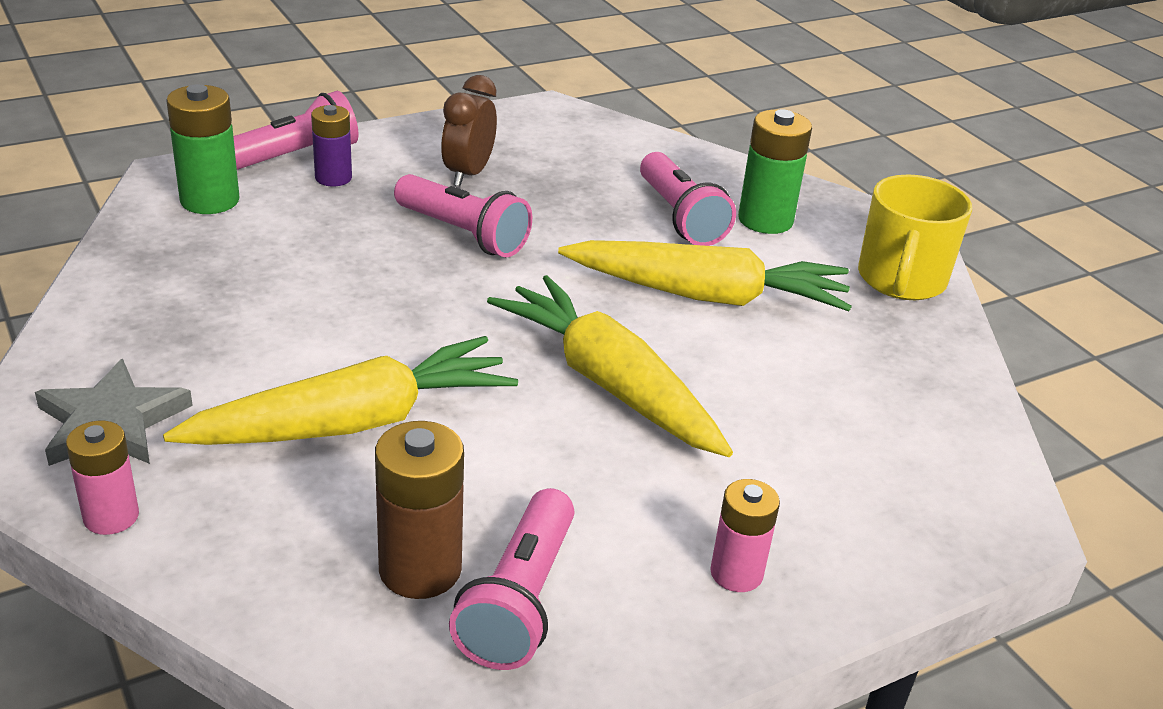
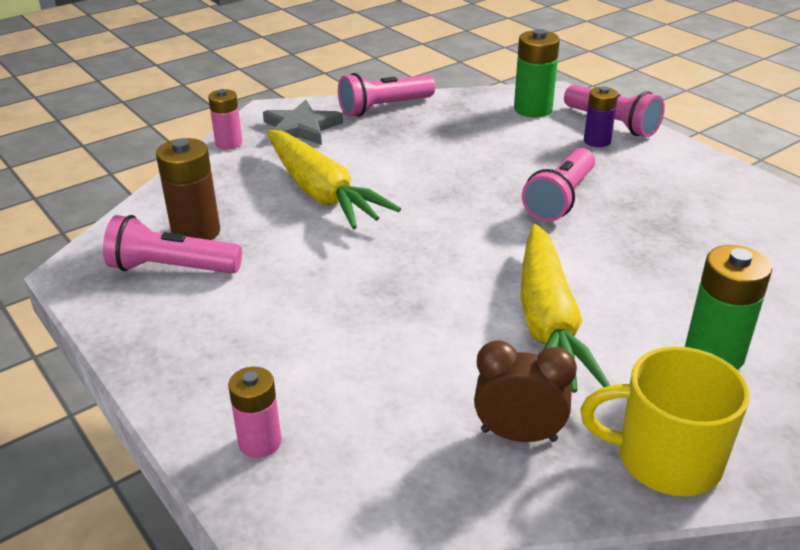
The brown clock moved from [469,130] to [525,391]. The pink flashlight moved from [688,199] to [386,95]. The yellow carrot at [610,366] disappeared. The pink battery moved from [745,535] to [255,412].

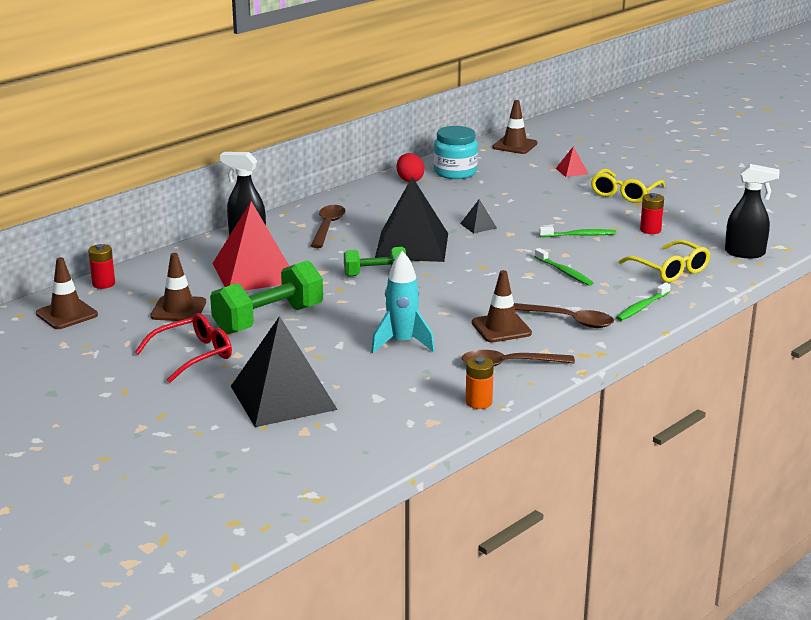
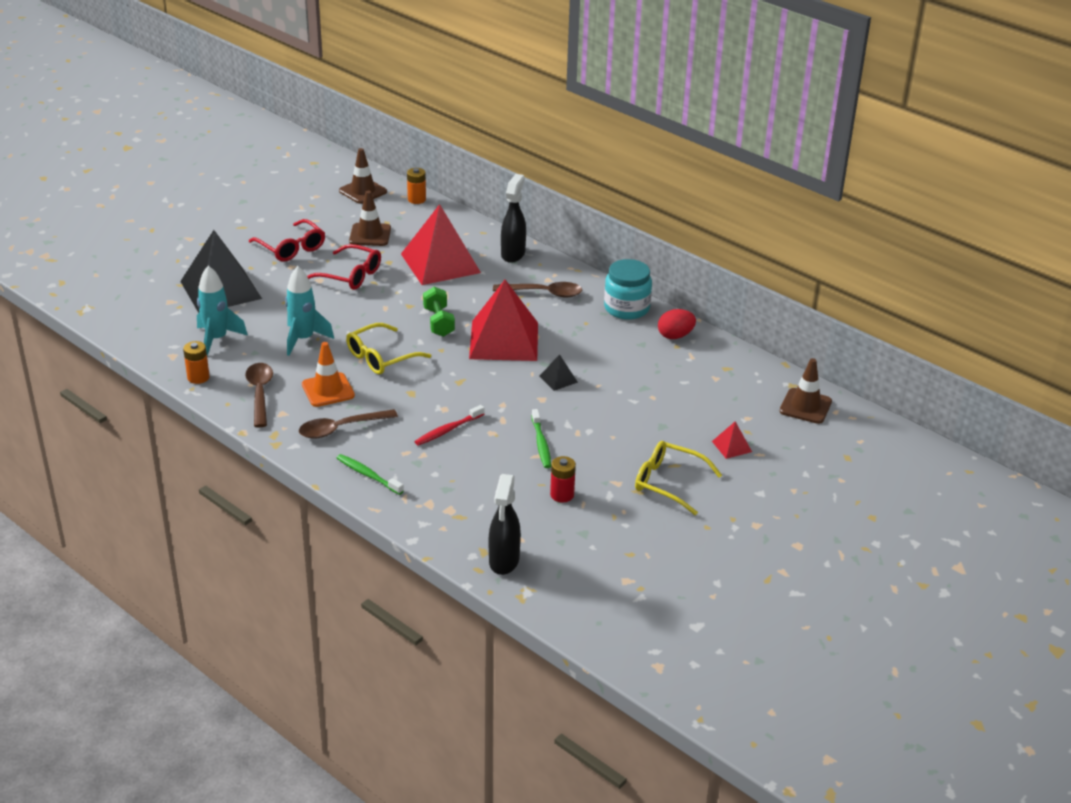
The turquoise jar moved from [456,152] to [628,289]. The black pyramid at [411,219] became the red pyramid at [503,320]. The yellow glasses moved from [664,261] to [388,348]. The red battery at [101,266] became the orange battery at [416,186]. The green toothbrush at [564,267] became the red toothbrush at [449,425]. The green dumbbell at [266,297] was replaced by the red glasses at [344,267]. The brown traffic cone at [502,306] became the orange traffic cone at [328,374]. The brown spoon at [564,315] turned 45 degrees clockwise. The turquoise rocket at [222,311] appeared.

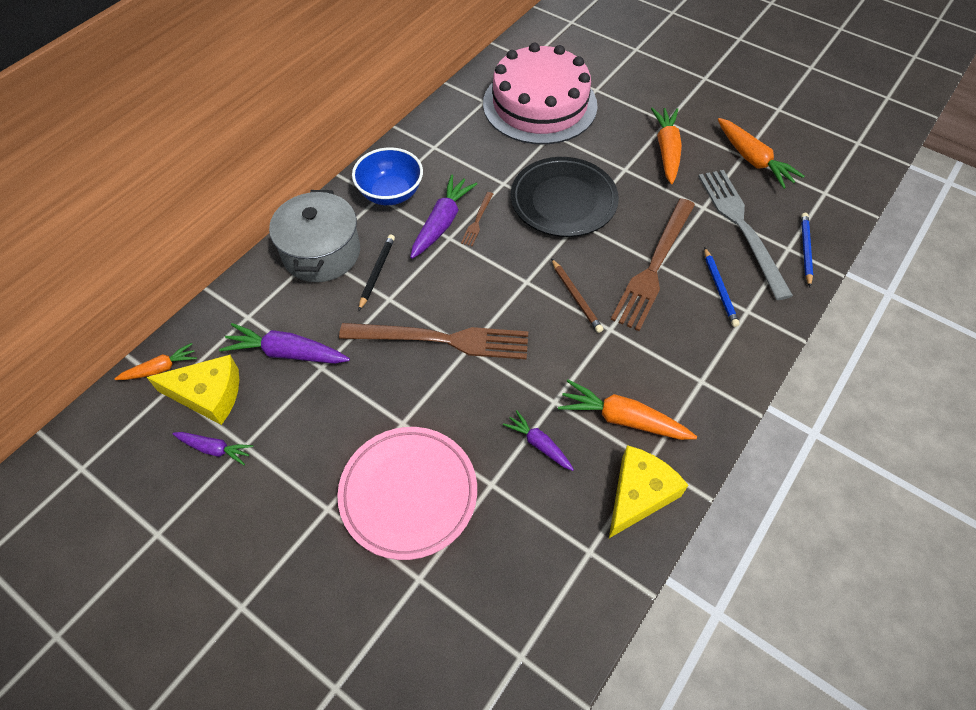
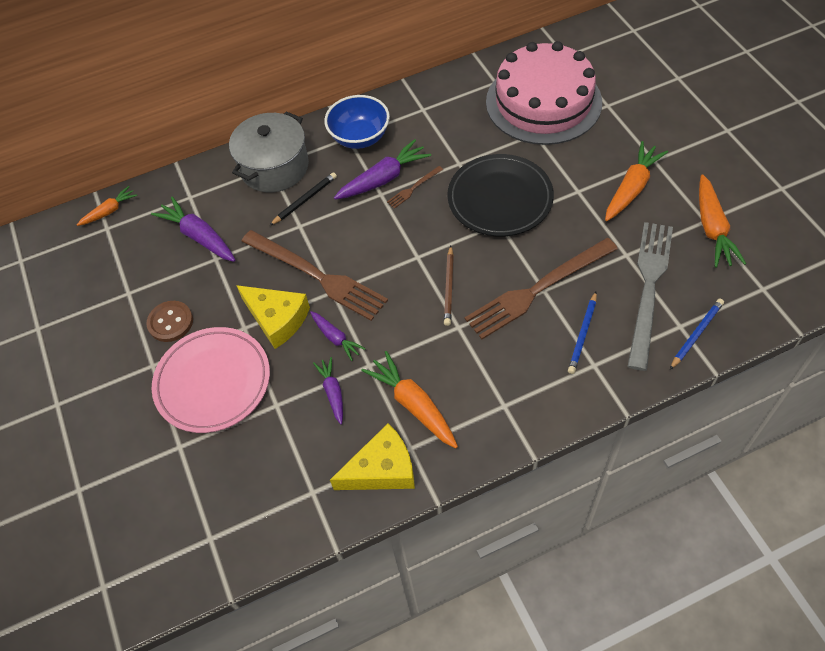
The orange carrot at [155,361] turned 45 degrees counterclockwise. The yellow cheese moved from [192,390] to [273,317]. The purple carrot moved from [213,448] to [338,336]. The brown button at [169,321] appeared.

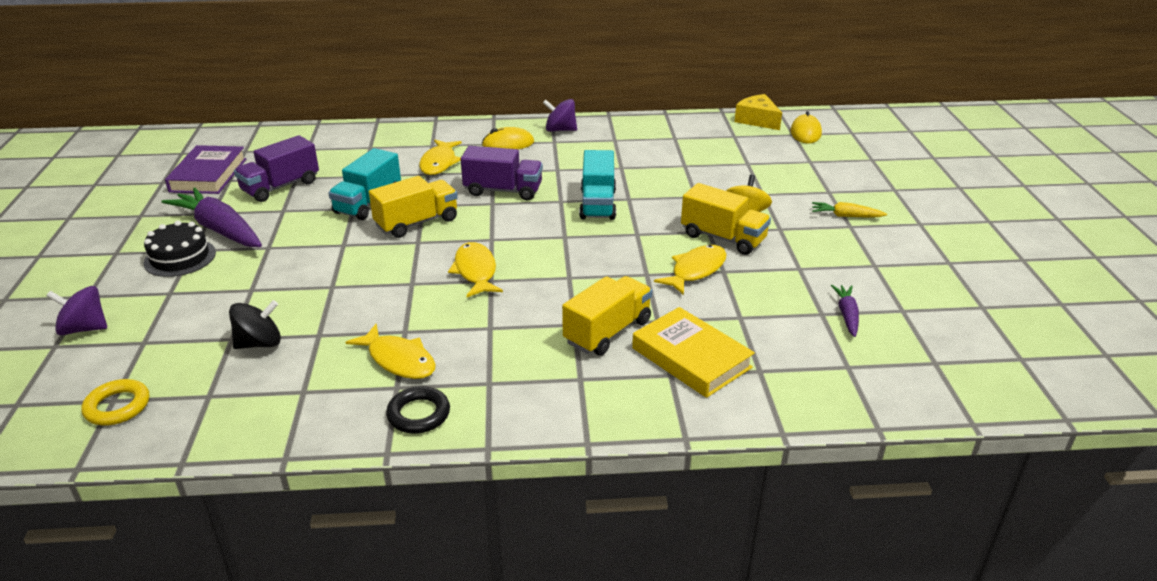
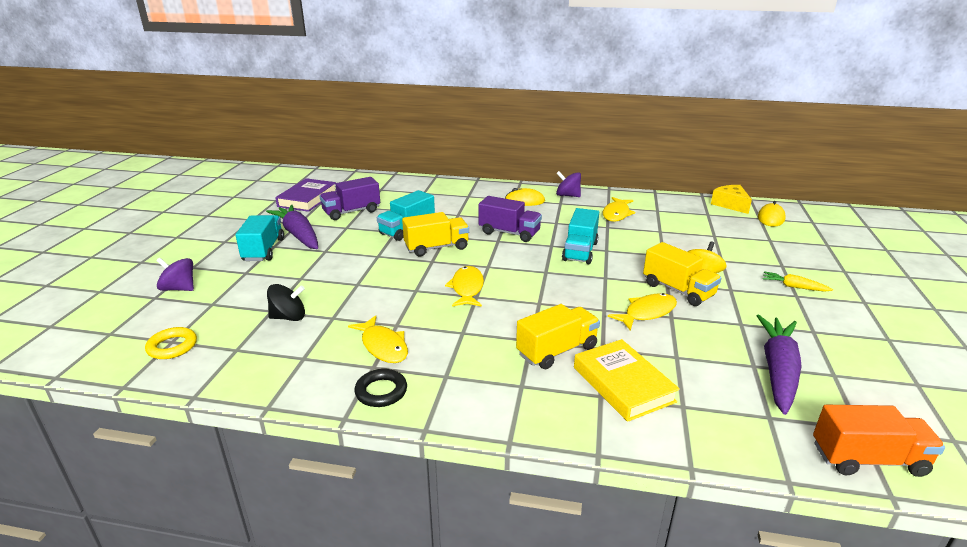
The yellow fish moved from [440,157] to [619,209]. The black cake at [180,249] was replaced by the turquoise truck at [259,238]. The purple carrot at [845,311] changed to 2.02 times the size. The orange truck at [879,441] appeared.

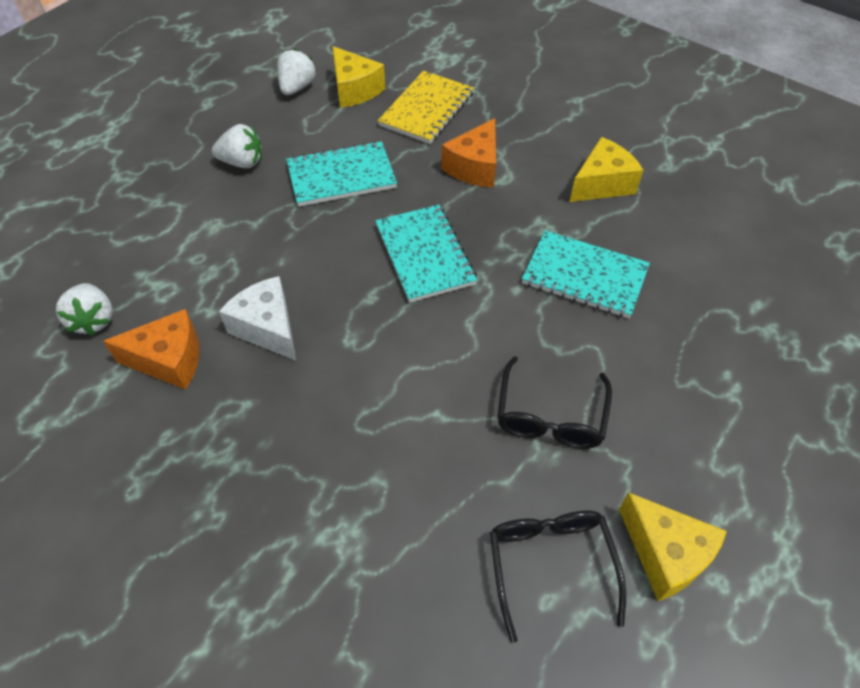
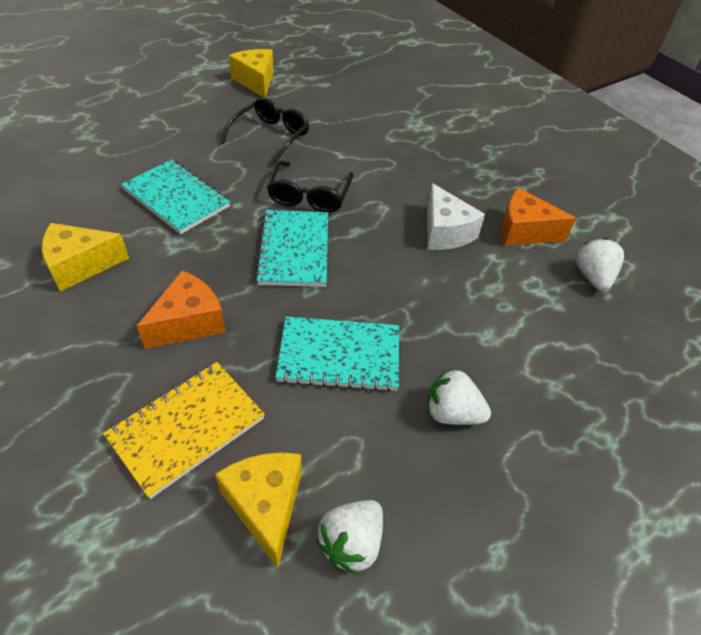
The black glasses moved from [558,576] to [310,187].

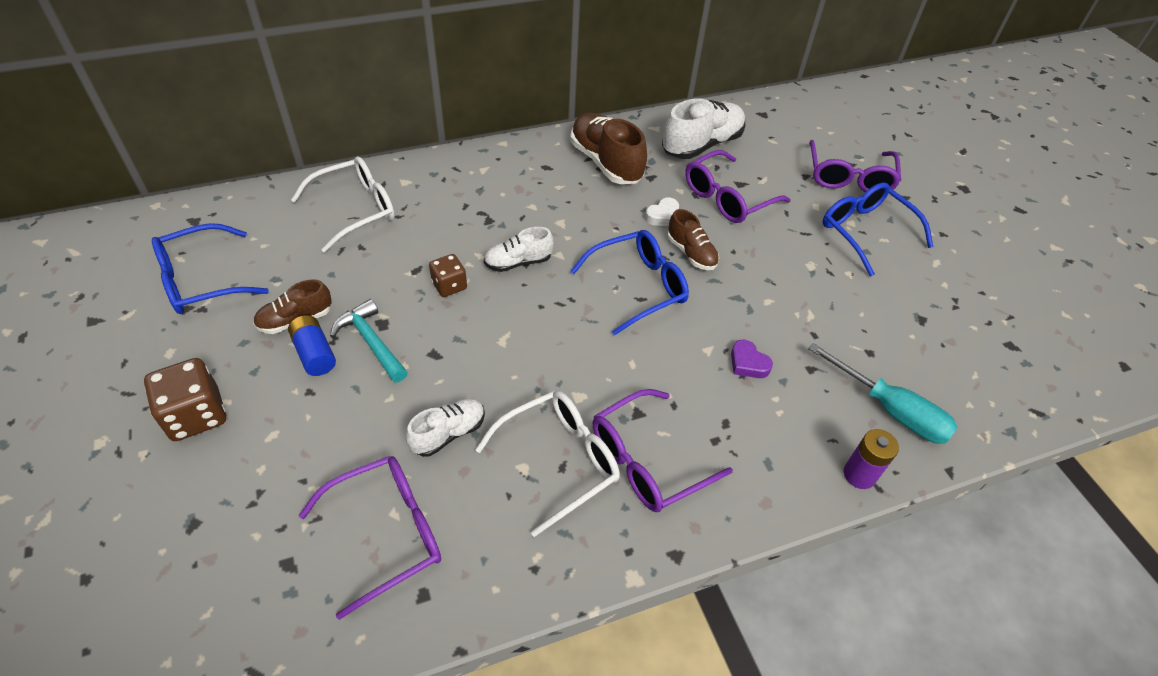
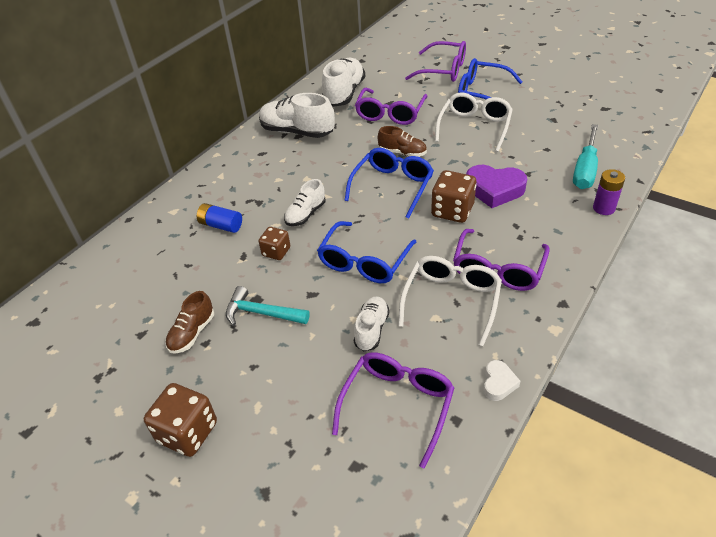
The brown shoe at [608,148] became the white shoe at [297,115]. The purple glasses at [855,166] turned 45 degrees counterclockwise. The white glasses moved from [343,204] to [474,122]. The white heart moved from [662,211] to [502,380]. The blue glasses moved from [210,268] to [366,252]. The blue battery moved from [312,345] to [219,218]. The purple heart at [752,359] changed to 1.88 times the size. The turquoise screwdriver at [883,393] turned 105 degrees clockwise. The brown dice at [453,196] appeared.

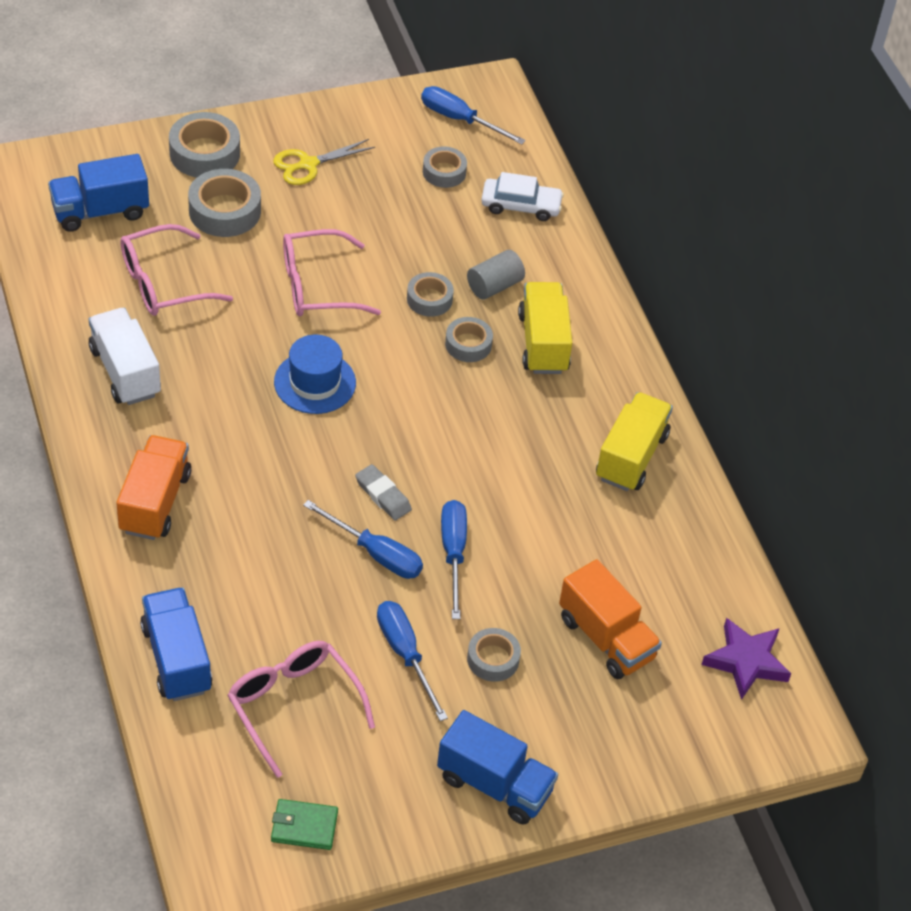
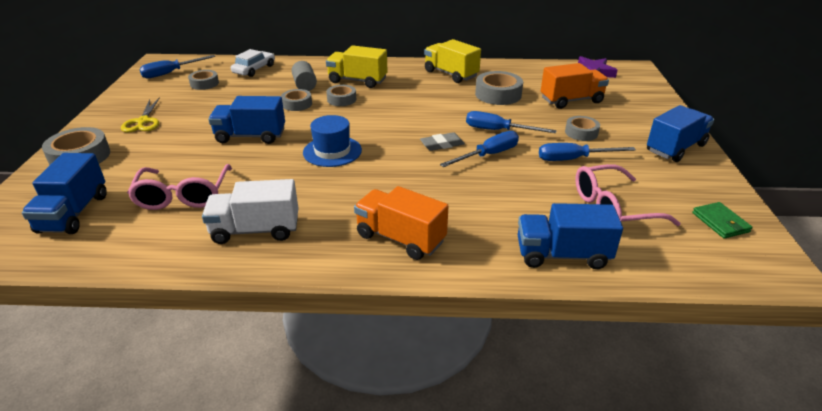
The grey tape moved from [224,203] to [499,88]. The pink glasses at [332,272] was replaced by the blue truck at [246,120]. The green wallet at [304,824] turned 45 degrees counterclockwise.

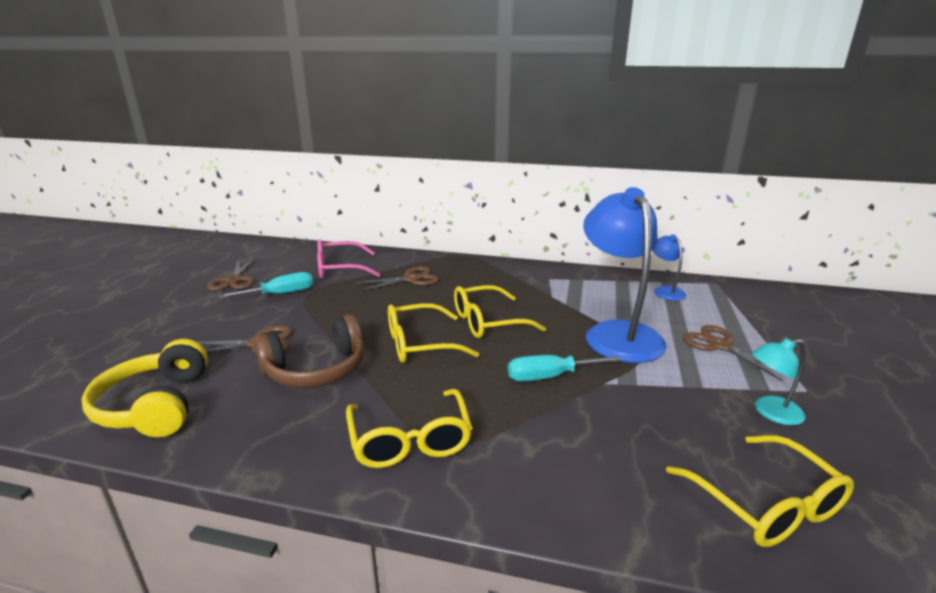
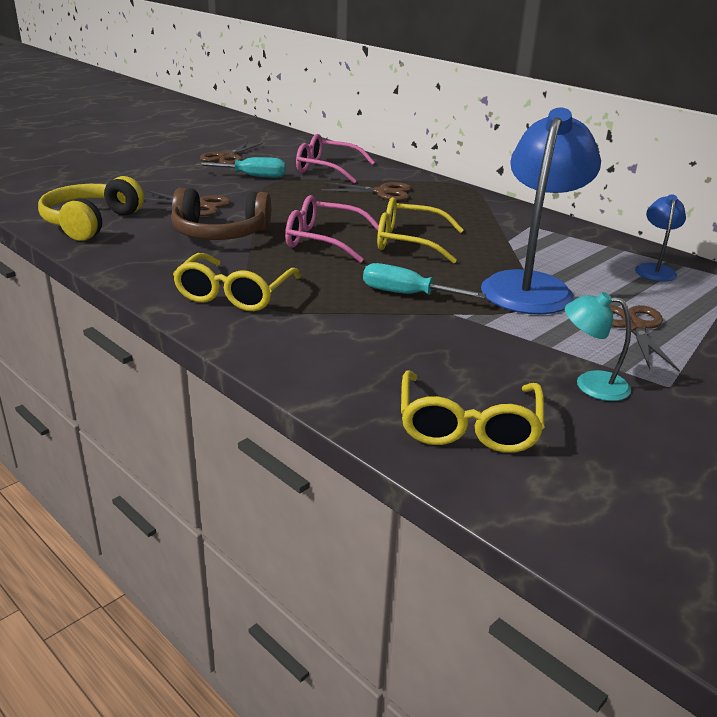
The yellow glasses at [433,333] became the pink glasses at [332,229].

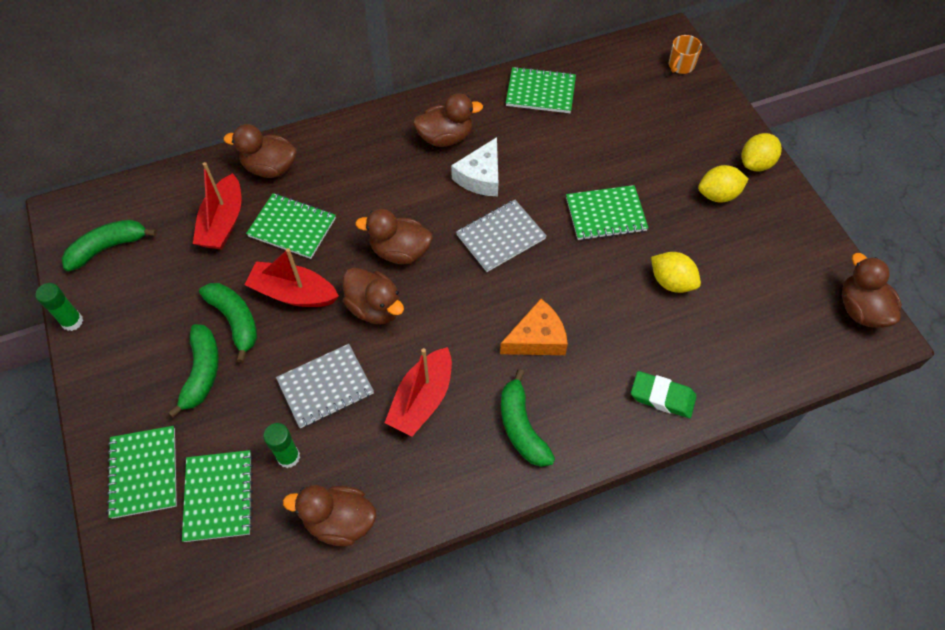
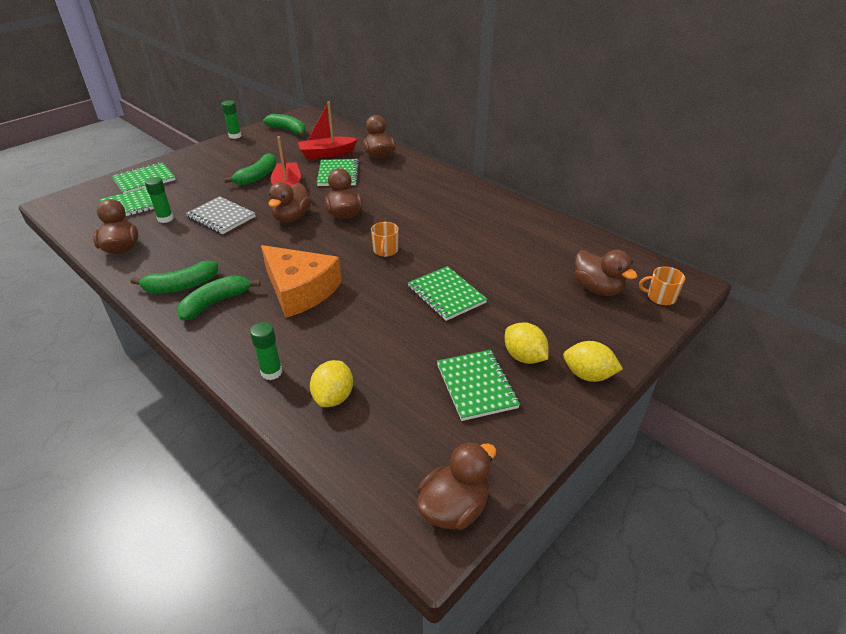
The green notebook moved from [541,90] to [478,385]. The brown duck moved from [448,120] to [606,273]. The white cheese at [474,166] disappeared. The grey notebook at [501,236] was replaced by the orange mug at [384,239]. The yellow lemon moved from [676,272] to [331,383]. The orange cheese at [534,327] changed to 1.53 times the size. The green banana moved from [193,371] to [174,277]. The red boat at [418,392] disappeared. The green eraser at [664,394] was replaced by the green glue stick at [266,351].

